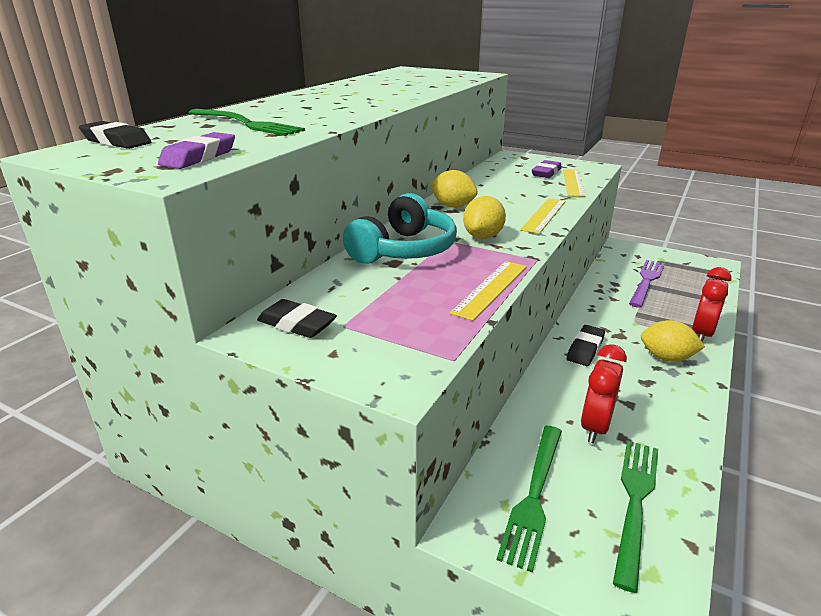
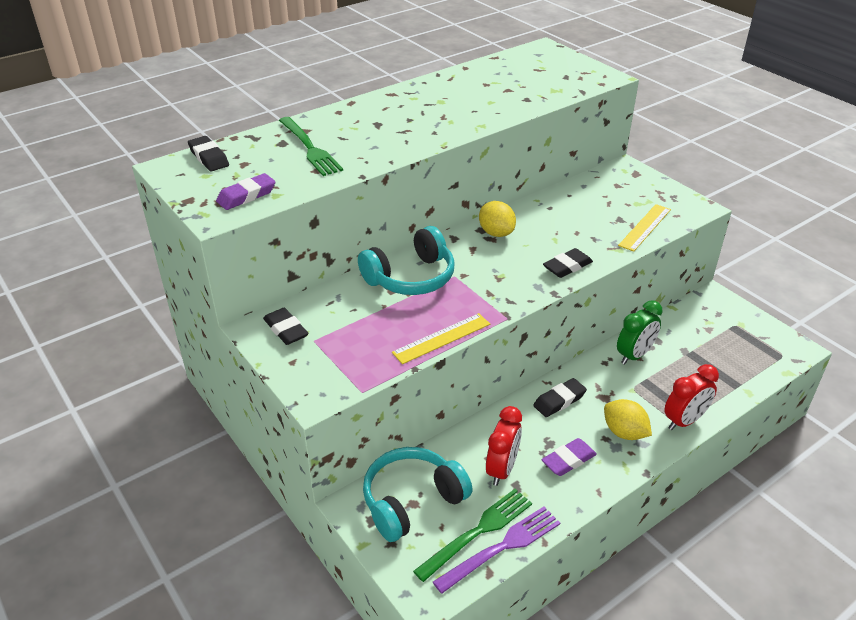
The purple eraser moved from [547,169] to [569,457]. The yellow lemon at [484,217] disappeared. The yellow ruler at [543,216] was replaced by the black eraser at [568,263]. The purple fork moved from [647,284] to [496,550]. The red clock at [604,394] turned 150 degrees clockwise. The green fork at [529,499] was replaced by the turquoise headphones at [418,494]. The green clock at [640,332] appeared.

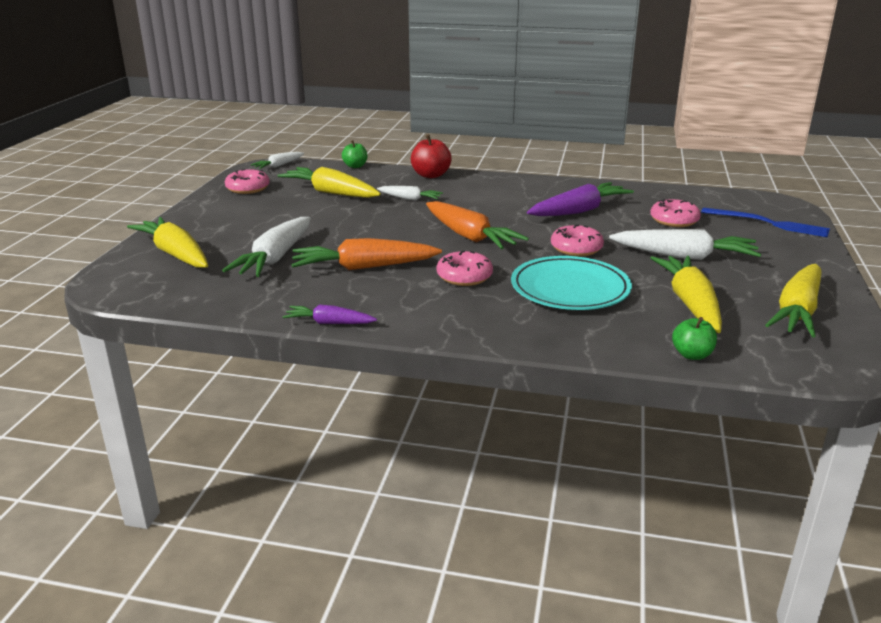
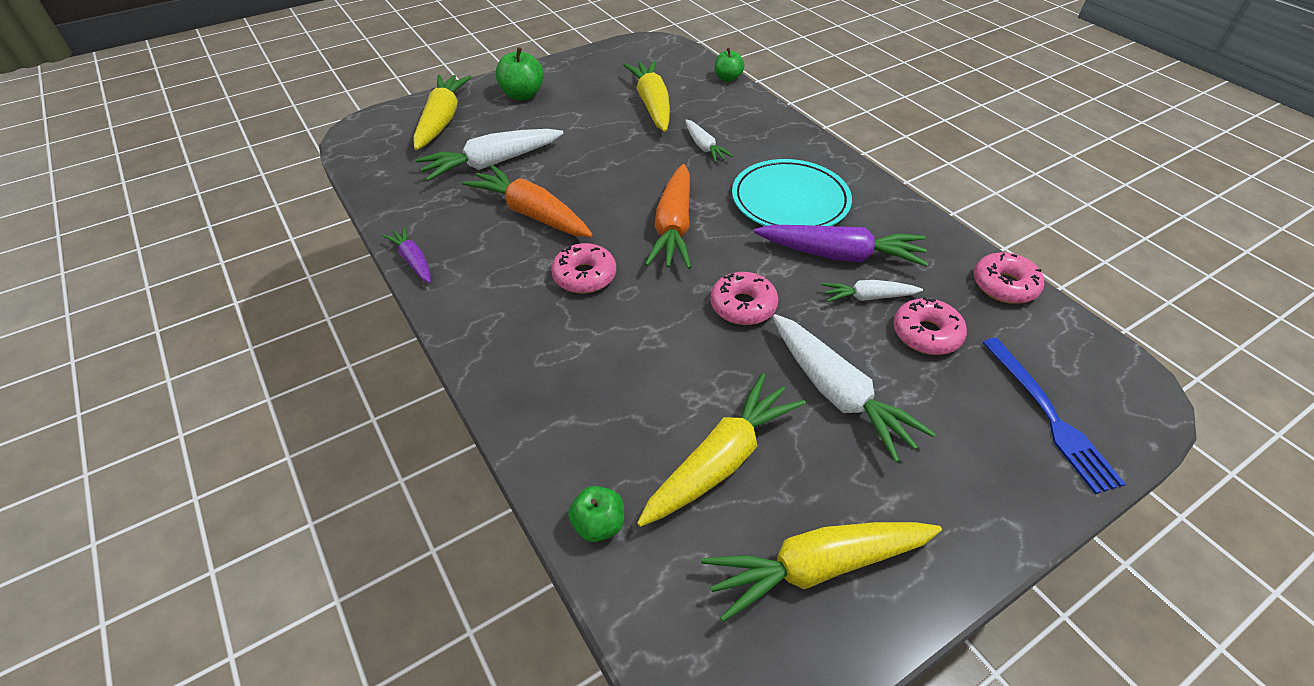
The red apple at [431,156] disappeared. The white carrot moved from [277,160] to [872,291]. The pink donut moved from [247,181] to [1009,278]. The turquoise plate moved from [571,283] to [792,192]. The green apple at [519,73] appeared.

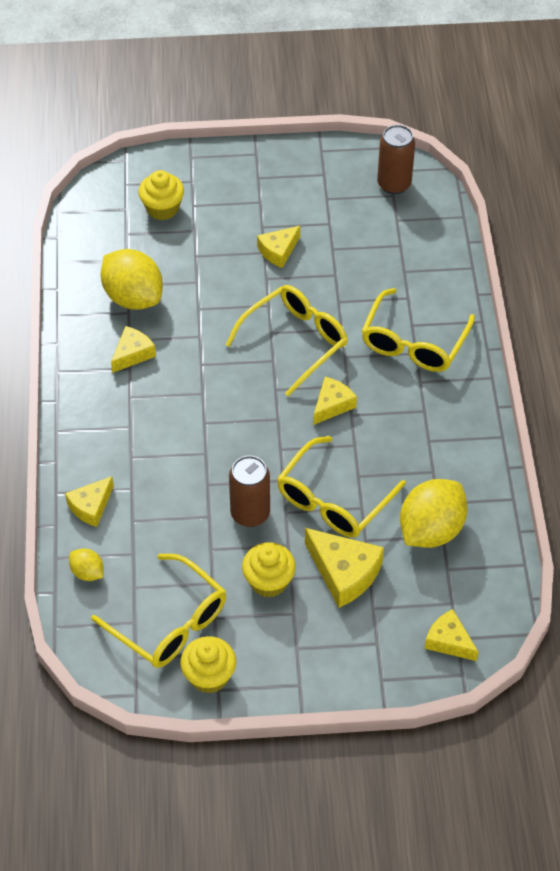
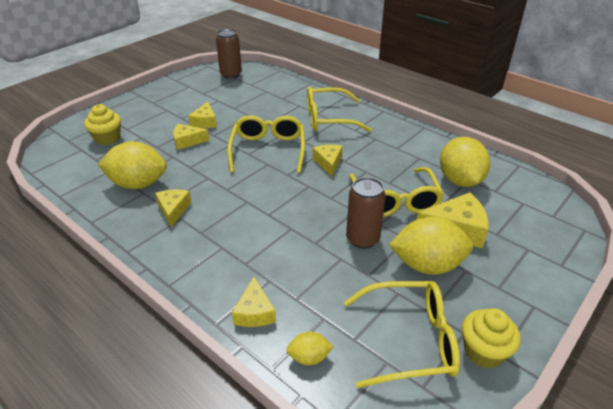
The yellow glasses at [418,330] turned 105 degrees clockwise. The yellow cupcake at [269,570] was replaced by the yellow lemon at [431,246]. The yellow cheese moved from [451,635] to [191,137].

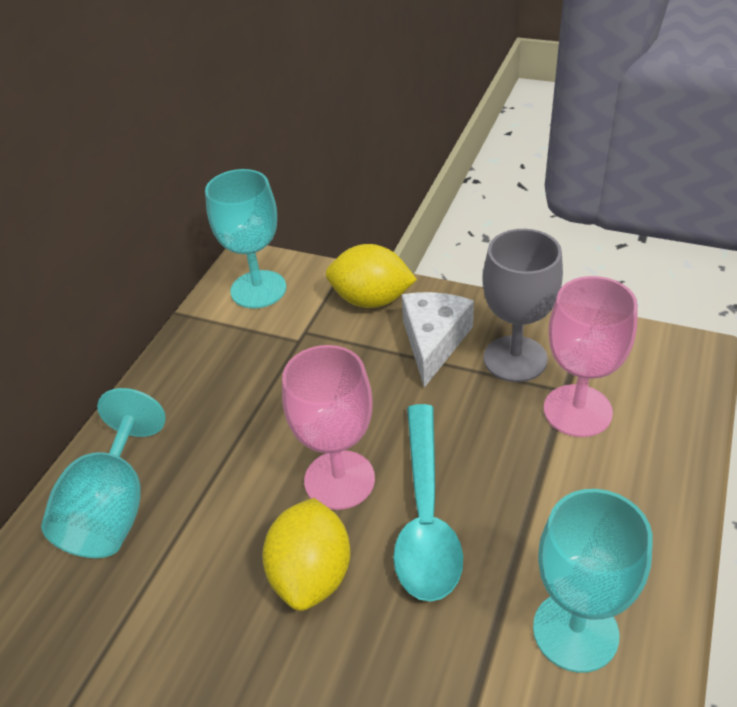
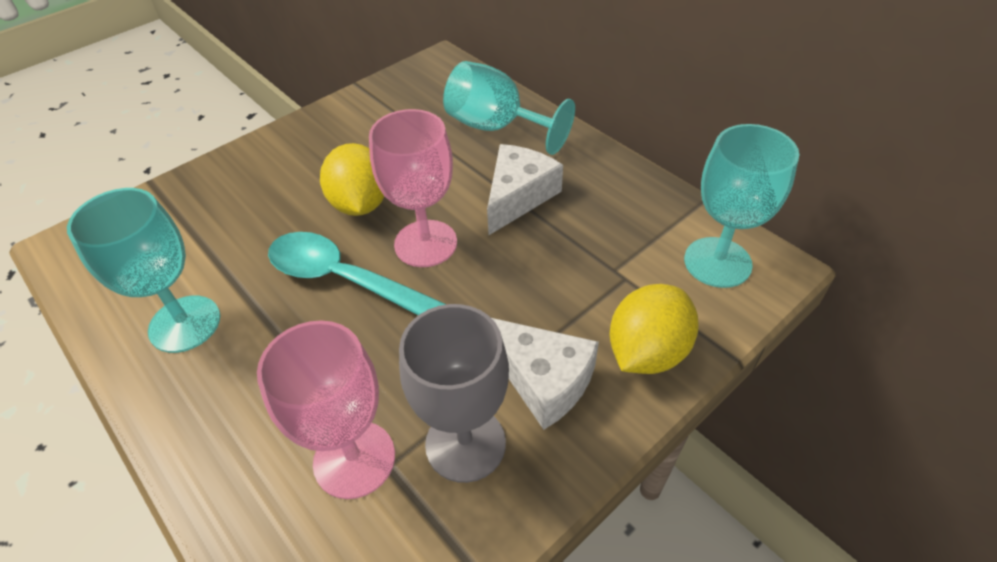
The yellow lemon at [306,554] turned 45 degrees clockwise. The white cheese at [525,189] appeared.

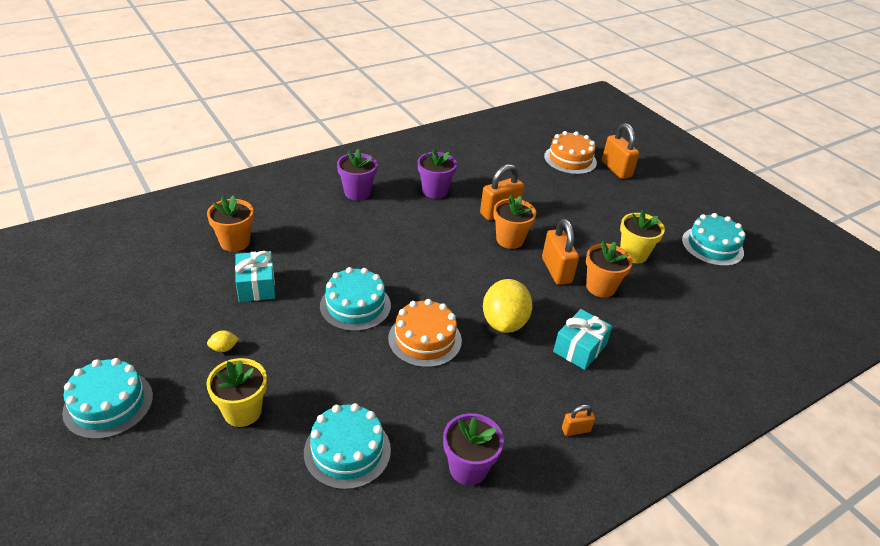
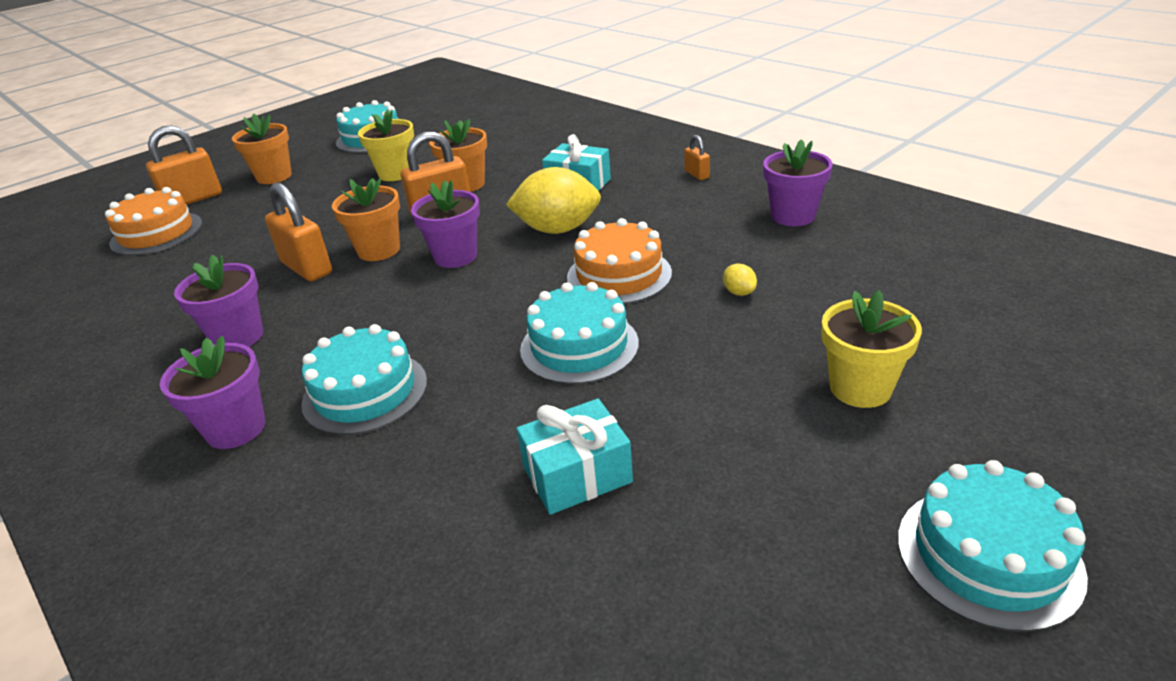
The orange flower pot moved from [230,223] to [262,148]. The yellow lemon moved from [223,341] to [740,280]. The turquoise cake moved from [347,446] to [364,379]. The purple flower pot at [445,224] appeared.

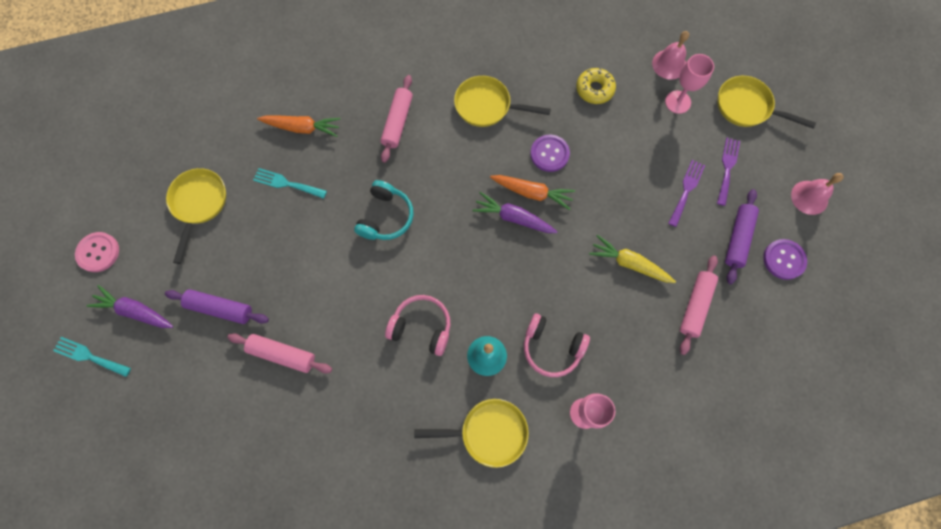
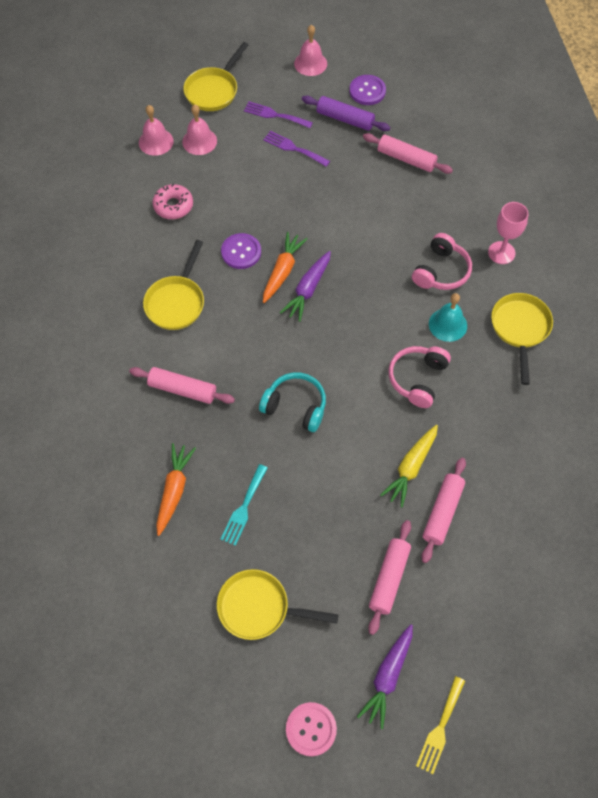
The pink goblet at [689,84] was replaced by the pink bell at [199,129]. The yellow donut at [596,86] became the pink donut at [172,201]. The yellow carrot moved from [632,259] to [409,466]. The purple rolling pin at [217,306] became the pink rolling pin at [389,577]. The turquoise fork at [92,357] became the yellow fork at [440,725].

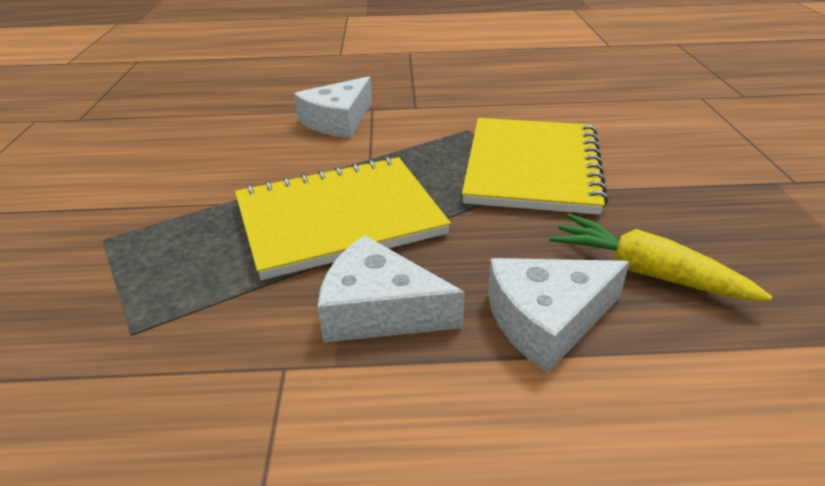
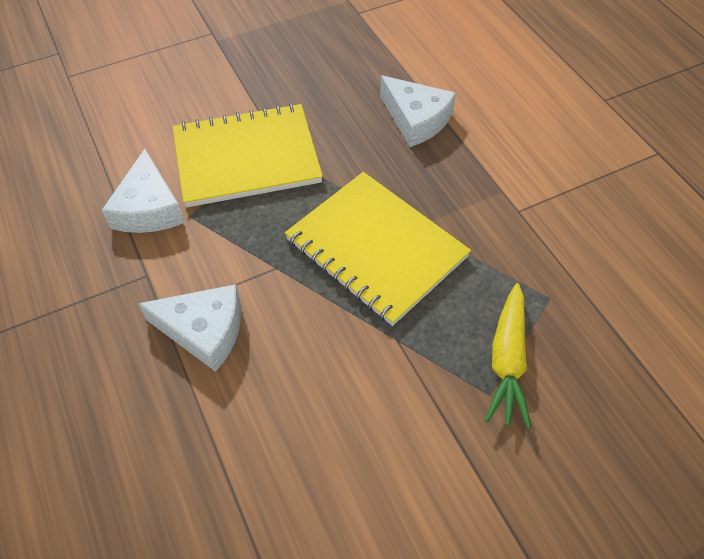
The yellow carrot moved from [660,257] to [508,356]. The white cheese moved from [391,289] to [143,191].

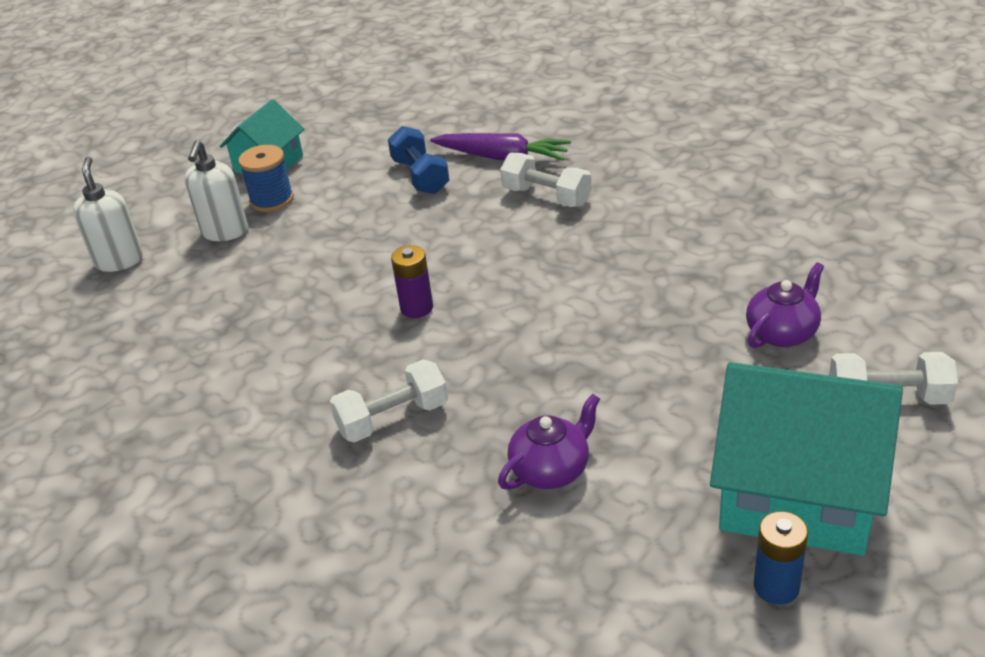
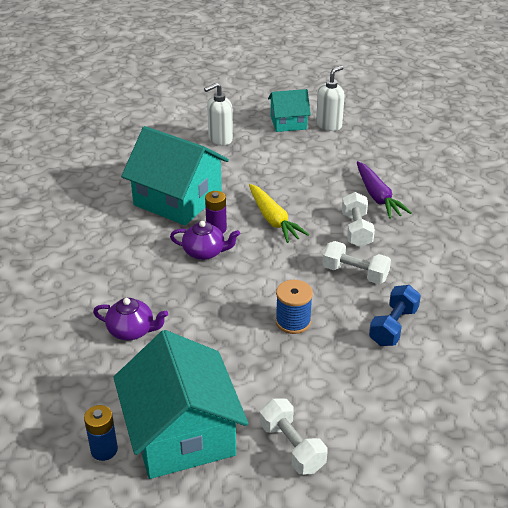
The blue dumbbell moved from [419,160] to [395,315]. The blue spool moved from [266,178] to [294,307]. The white soap dispenser moved from [108,214] to [330,98]. The purple teapot moved from [785,305] to [205,240]. The white dumbbell moved from [388,401] to [356,262]. The turquoise house at [175,175] appeared. The yellow carrot at [279,213] appeared.

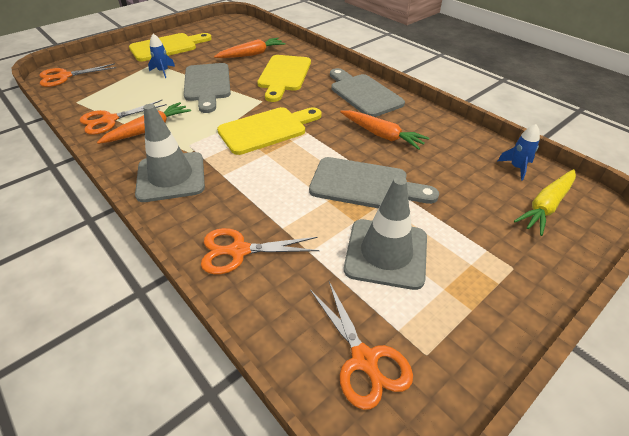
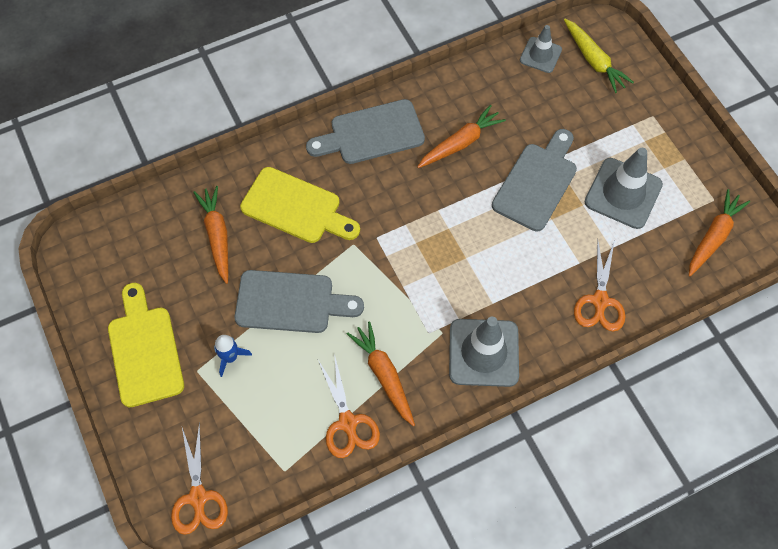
The yellow cutting board at [269,131] disappeared. The blue rocket at [519,152] was replaced by the grey traffic cone at [541,49]. The orange scissors at [361,346] was replaced by the orange carrot at [719,232].

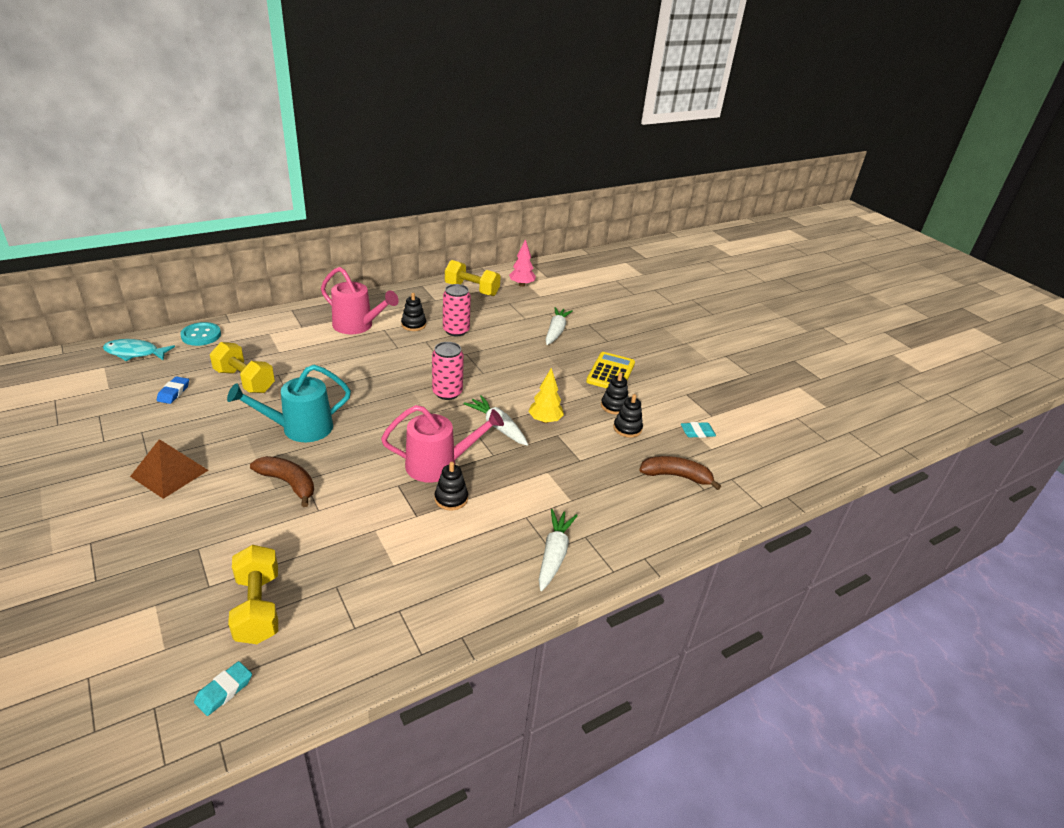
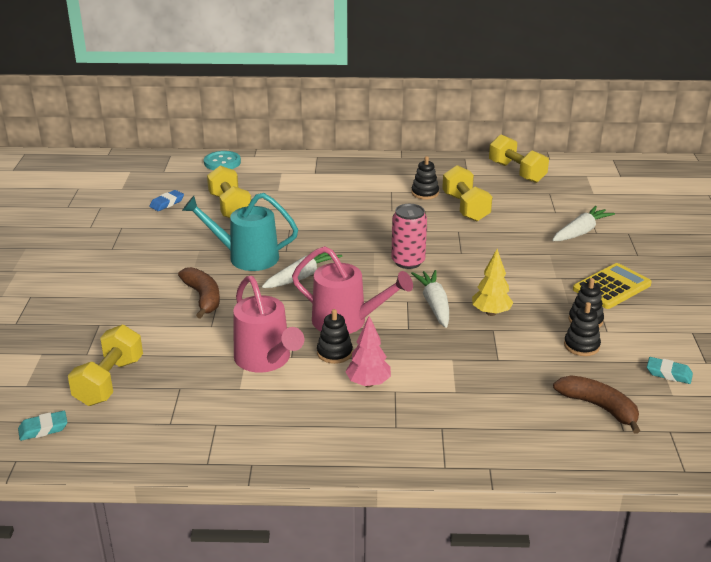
The pink tree moved from [522,263] to [368,351]. The pink watering can moved from [360,300] to [268,324]. The pink can at [457,310] was replaced by the yellow dumbbell at [467,193]. The turquoise fish at [139,350] disappeared. The brown pyramid at [169,469] disappeared. The white carrot moved from [558,550] to [302,270].

